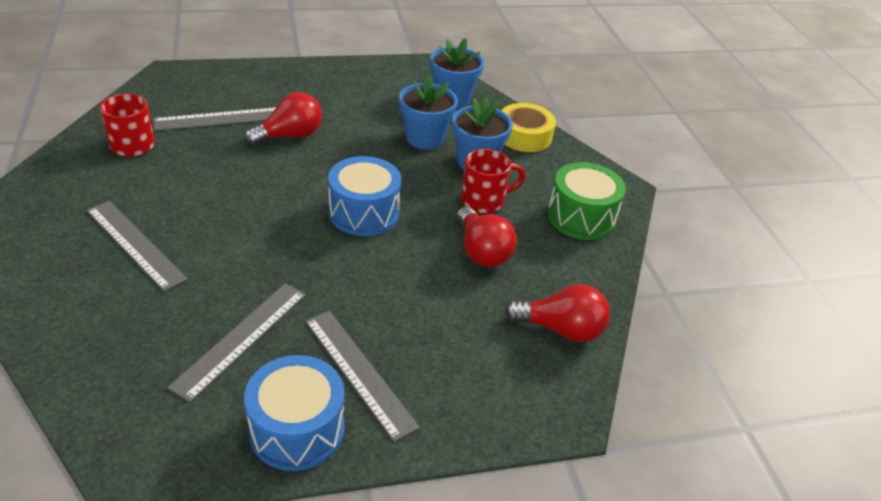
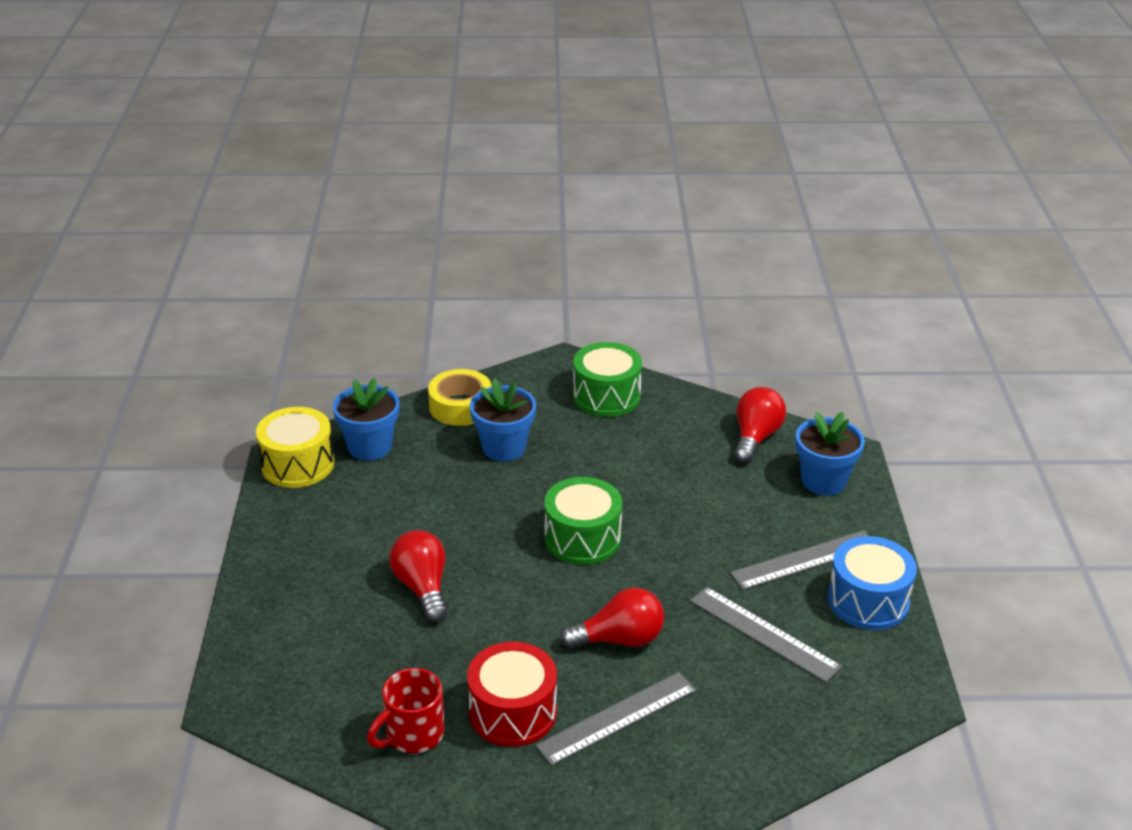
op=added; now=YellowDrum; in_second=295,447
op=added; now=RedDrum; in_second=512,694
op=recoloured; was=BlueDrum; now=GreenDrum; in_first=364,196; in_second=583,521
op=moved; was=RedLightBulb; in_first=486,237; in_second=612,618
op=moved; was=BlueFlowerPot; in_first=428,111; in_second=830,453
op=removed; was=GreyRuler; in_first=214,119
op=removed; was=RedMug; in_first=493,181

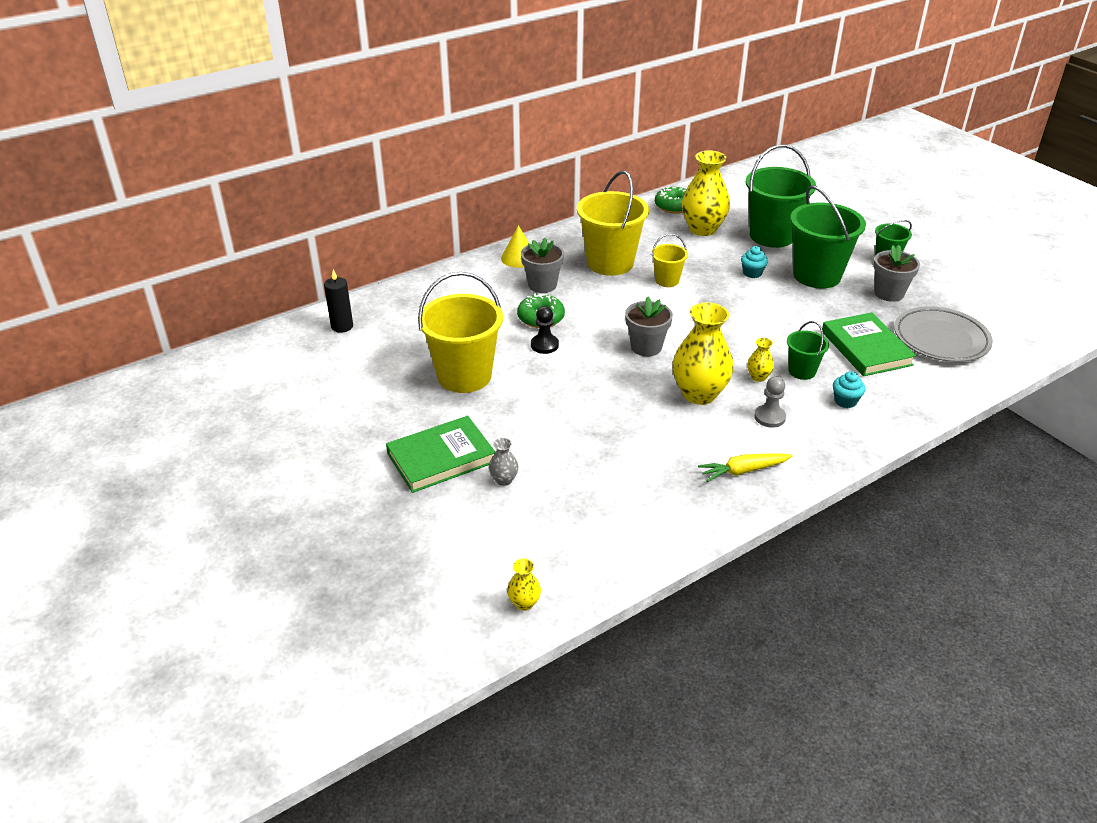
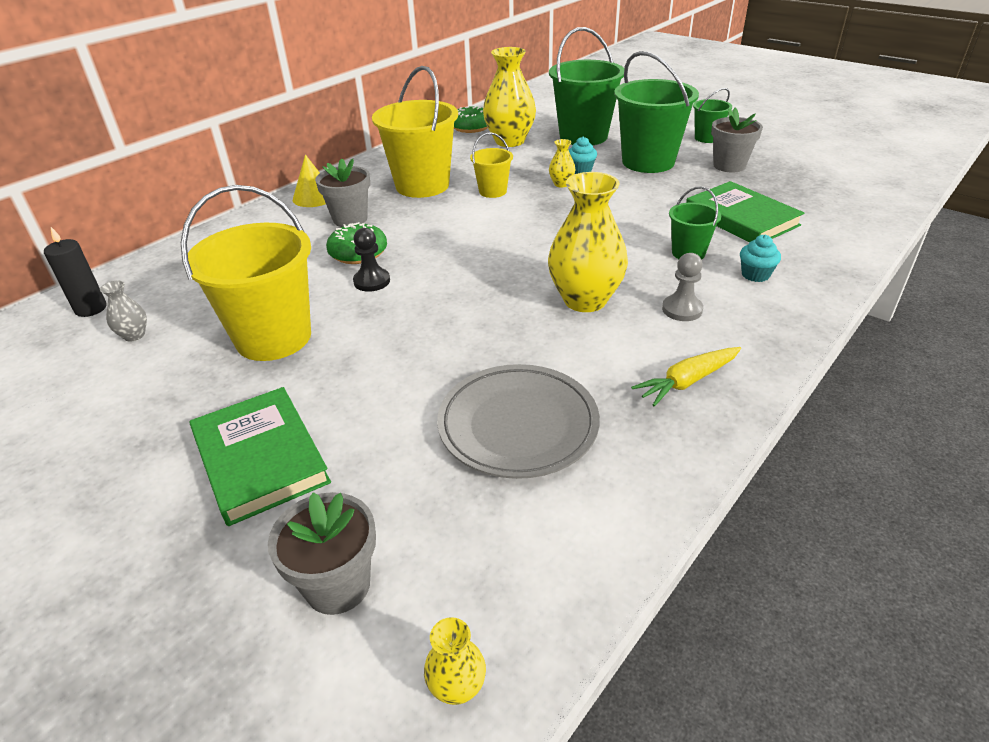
op=moved; was=GreyVase; in_first=504,462; in_second=123,311
op=turned; was=GreenBook; in_first=440,454; in_second=260,456; clockwise=-75
op=moved; was=GreyFlowerPot; in_first=649,326; in_second=322,553
op=moved; was=GreyPlate; in_first=943,334; in_second=518,421
op=moved; was=YellowVase; in_first=760,360; in_second=562,163

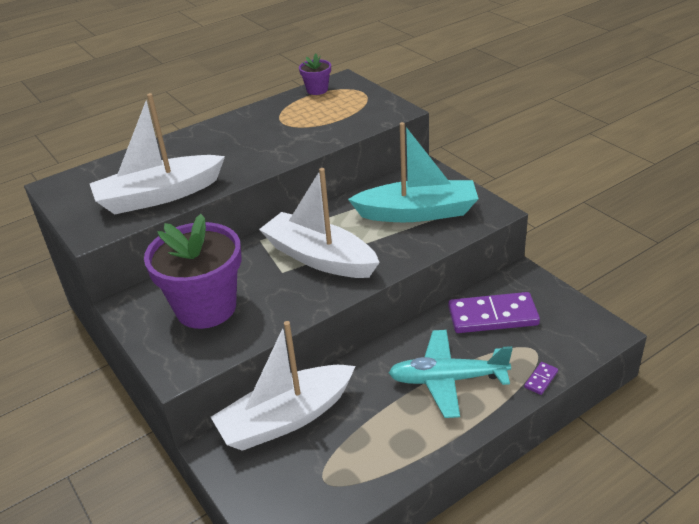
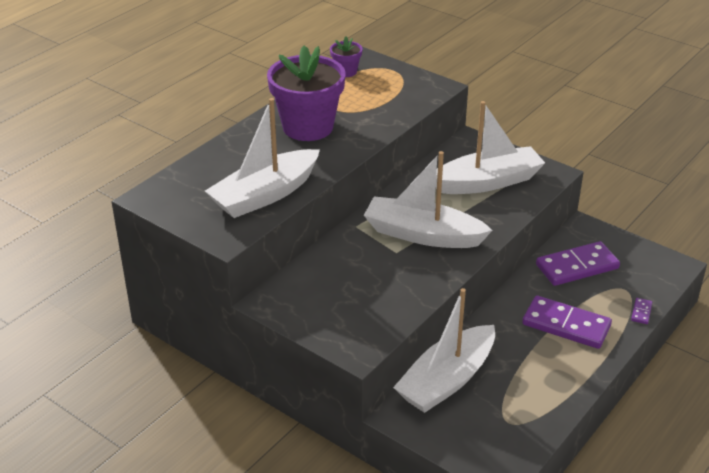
op=moved; was=PurpleFlowerPot; in_first=192,271; in_second=306,93
op=recoloured; was=TurquoiseBoat; now=WhiteBoat; in_first=413,172; in_second=490,147
op=replaced; was=TurquoisePlane; now=PurpleDomino; in_first=451,374; in_second=567,322

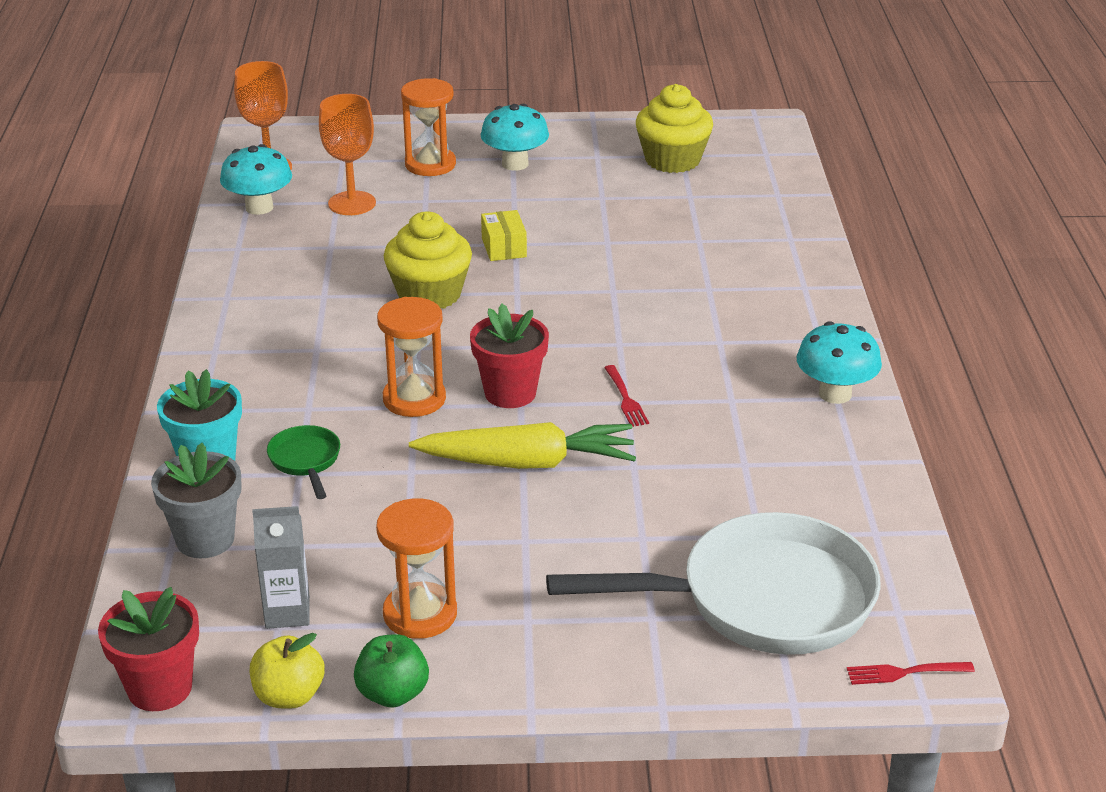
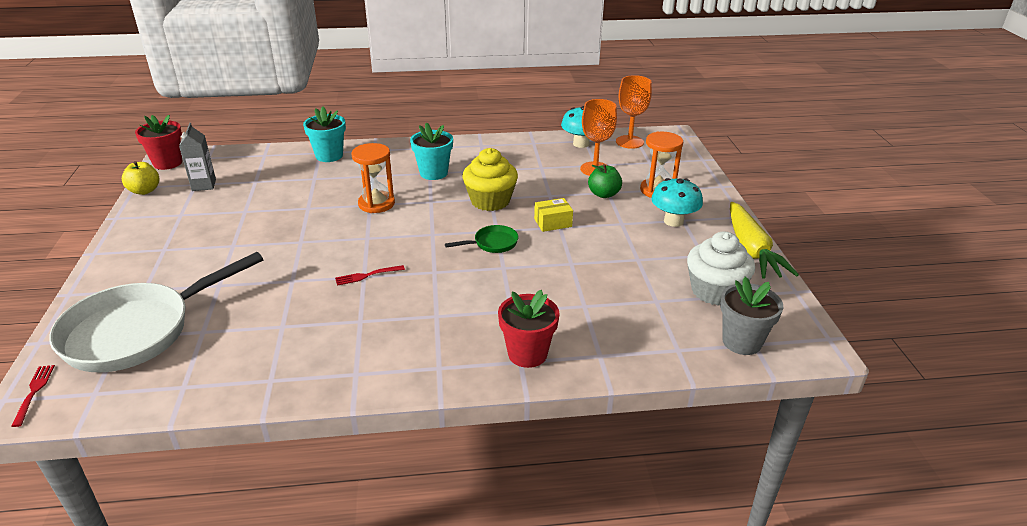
op=turned; was=WhitePan; in_first=713,583; in_second=156,312; clockwise=60
op=added; now=TurquoiseFlowerPot; in_second=431,151
op=moved; was=GreenPan; in_first=303,462; in_second=482,239
op=moved; was=RedFlowerPot; in_first=509,356; in_second=529,329
op=moved; was=GreenApple; in_first=391,671; in_second=605,181
op=recoloured; was=YellowCupcake; now=WhiteCupcake; in_first=674,128; in_second=721,268
op=moved; was=GreyFlowerPot; in_first=196,500; in_second=751,316
op=moved; was=YellowCarrot; in_first=522,445; in_second=764,240
op=removed; was=OrangeHourglass; in_first=416,569
op=removed; was=TurquoiseMushroom; in_first=839,362

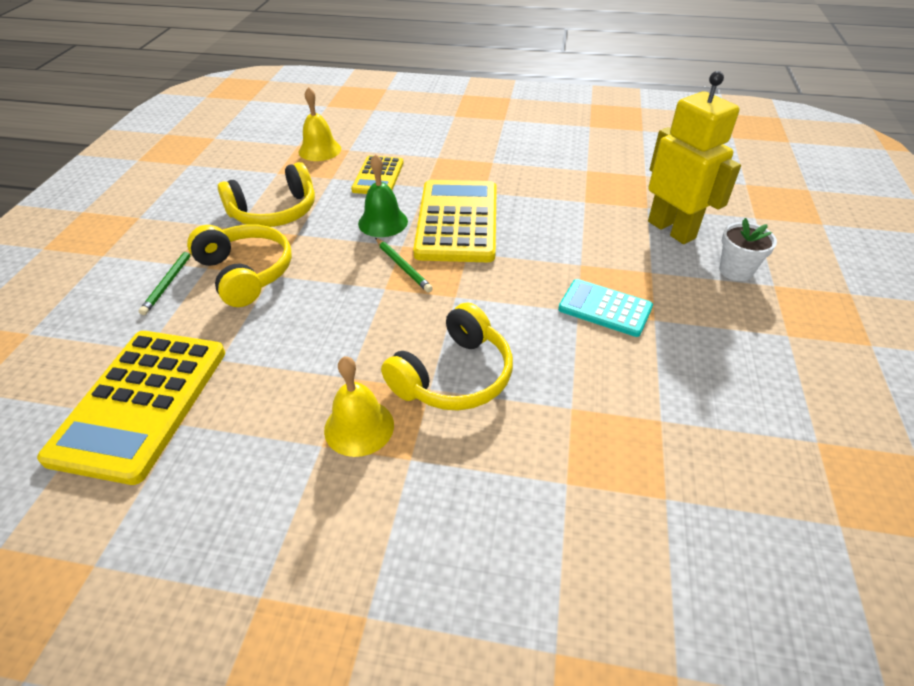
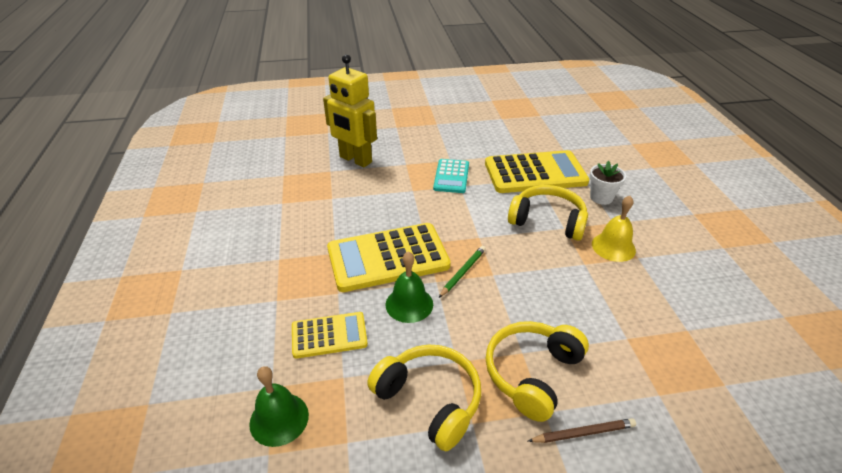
op=recoloured; was=YellowBell; now=GreenBell; in_first=320,124; in_second=279,406
op=turned; was=YellowRobot; in_first=694,157; in_second=350,110; clockwise=-90
op=moved; was=YellowCalculator; in_first=131,408; in_second=537,171
op=recoloured; was=GreenPencil; now=BrownPencil; in_first=165,282; in_second=582,430
op=moved; was=WhiteFlowerPot; in_first=748,249; in_second=608,183

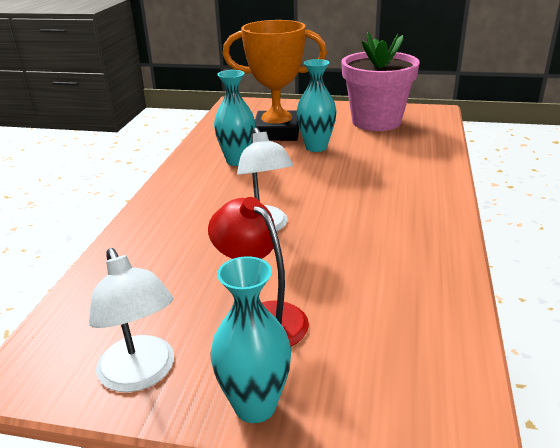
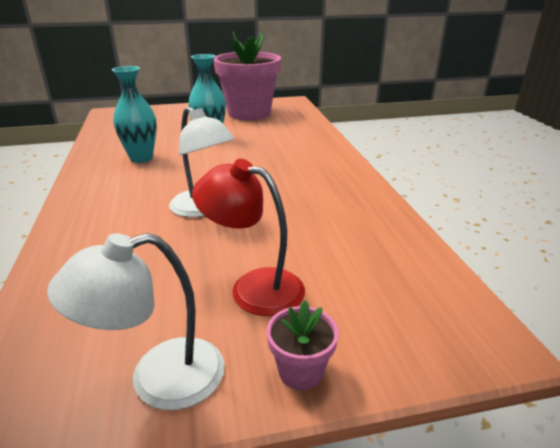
op=turned; was=WhiteLamp; in_first=131,320; in_second=136,321; clockwise=120
op=replaced; was=TurquoiseVase; now=PinkFlowerPot; in_first=251,339; in_second=302,345
op=removed; was=OrangeTrophy; in_first=275,80

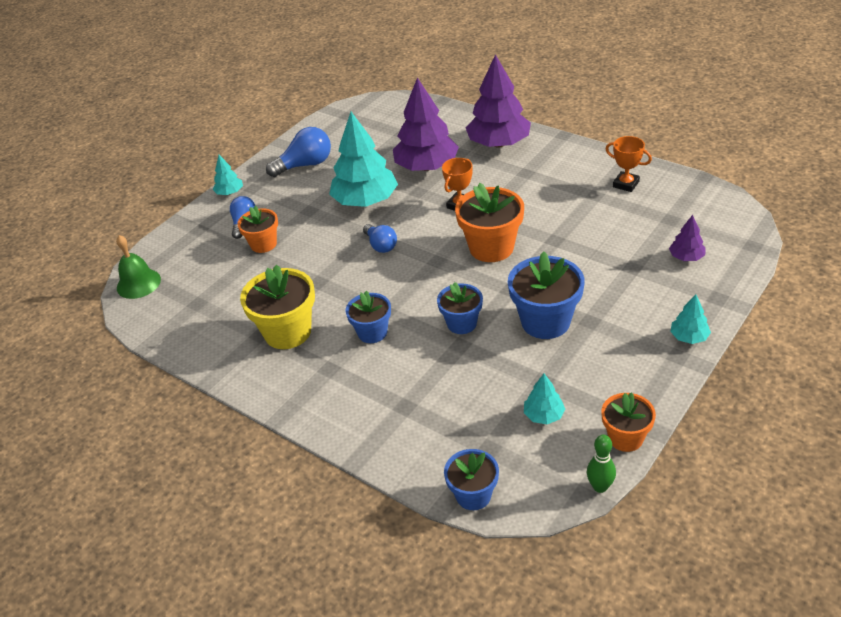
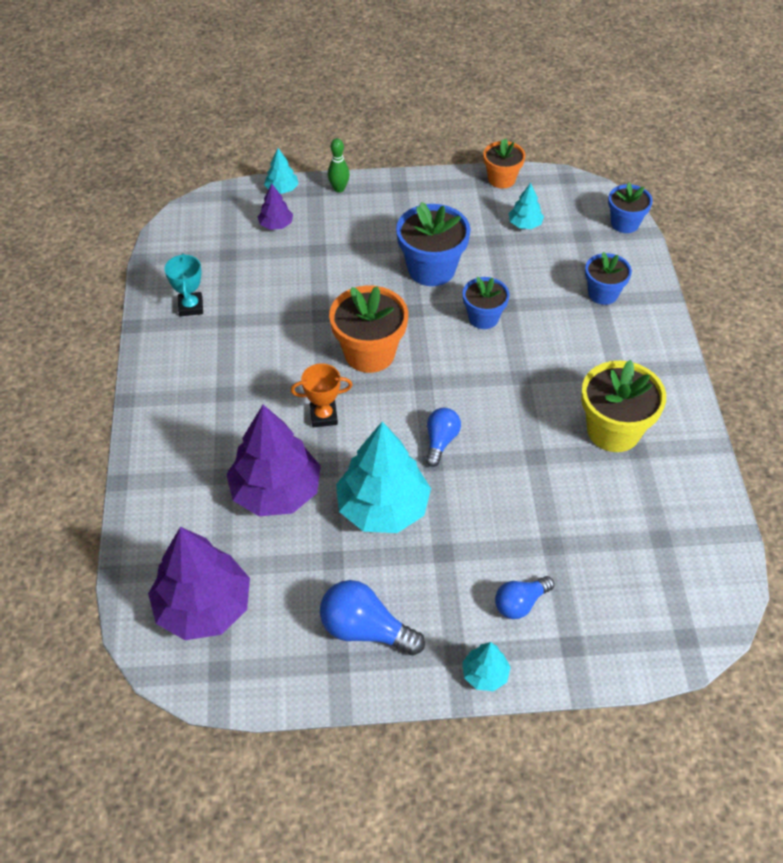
op=moved; was=PurpleTree; in_first=498,101; in_second=199,583
op=recoloured; was=OrangeTrophy; now=TurquoiseTrophy; in_first=629,164; in_second=183,285
op=moved; was=TurquoiseTree; in_first=690,319; in_second=281,171
op=moved; was=GreenBowlingPin; in_first=601,464; in_second=339,165
op=moved; was=BlueFlowerPot; in_first=368,317; in_second=608,278
op=removed; was=GreenBell; in_first=138,267
op=removed; was=OrangeFlowerPot; in_first=257,229

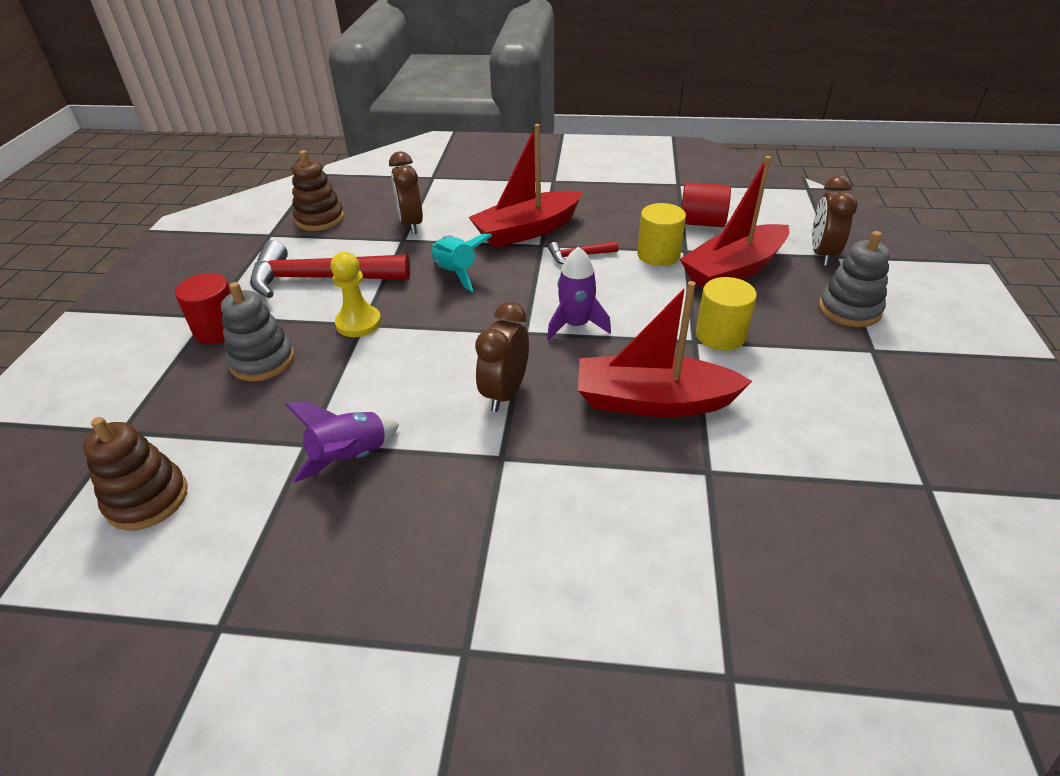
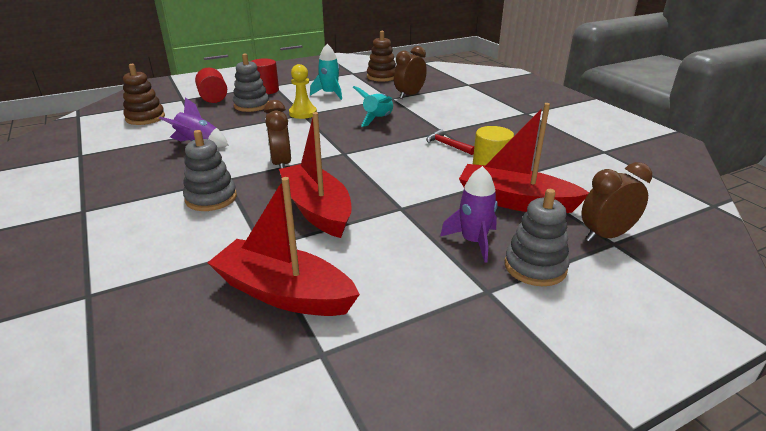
op=added; now=GreyStackingToy; in_second=210,170
op=moved; was=RedCylinder; in_first=706,204; in_second=211,85
op=moved; was=RedBoat; in_first=525,186; in_second=283,246
op=turned; was=BrownClock; in_first=502,357; in_second=277,134; clockwise=-90
op=replaced; was=RedHammer; now=TurquoiseRocket; in_first=330,269; in_second=326,72
op=moved; was=PurpleRocket; in_first=579,293; in_second=469,214
op=removed; was=YellowCylinder; in_first=726,314

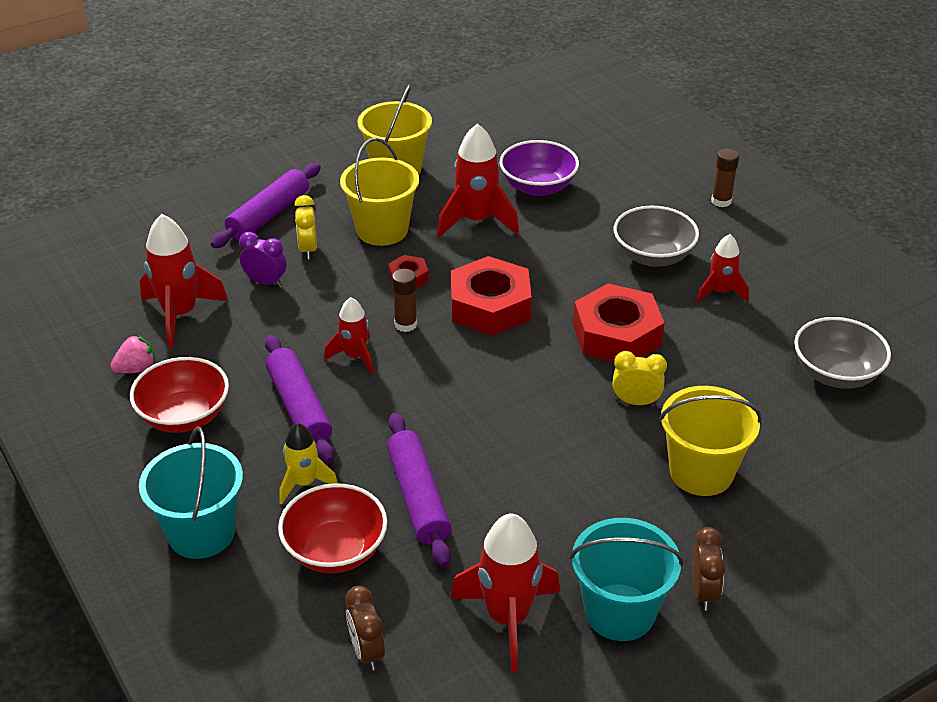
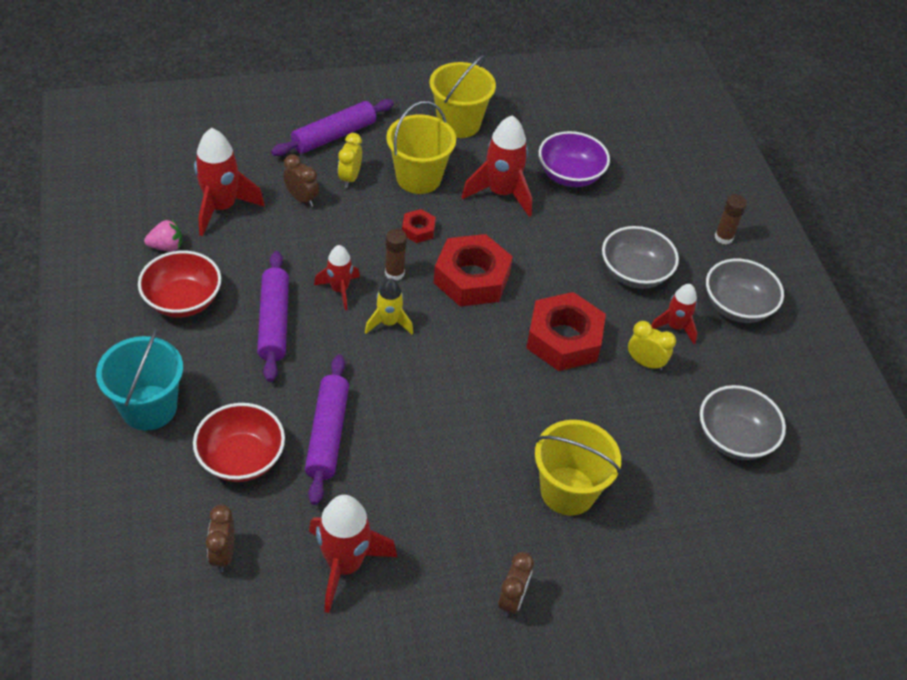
op=recoloured; was=PurpleClock; now=BrownClock; in_first=262,260; in_second=301,180
op=moved; was=YellowRocket; in_first=308,464; in_second=389,306
op=moved; was=YellowClock; in_first=640,378; in_second=652,346
op=added; now=GreyBowl; in_second=745,291
op=removed; was=TurquoiseBucket; in_first=626,579

